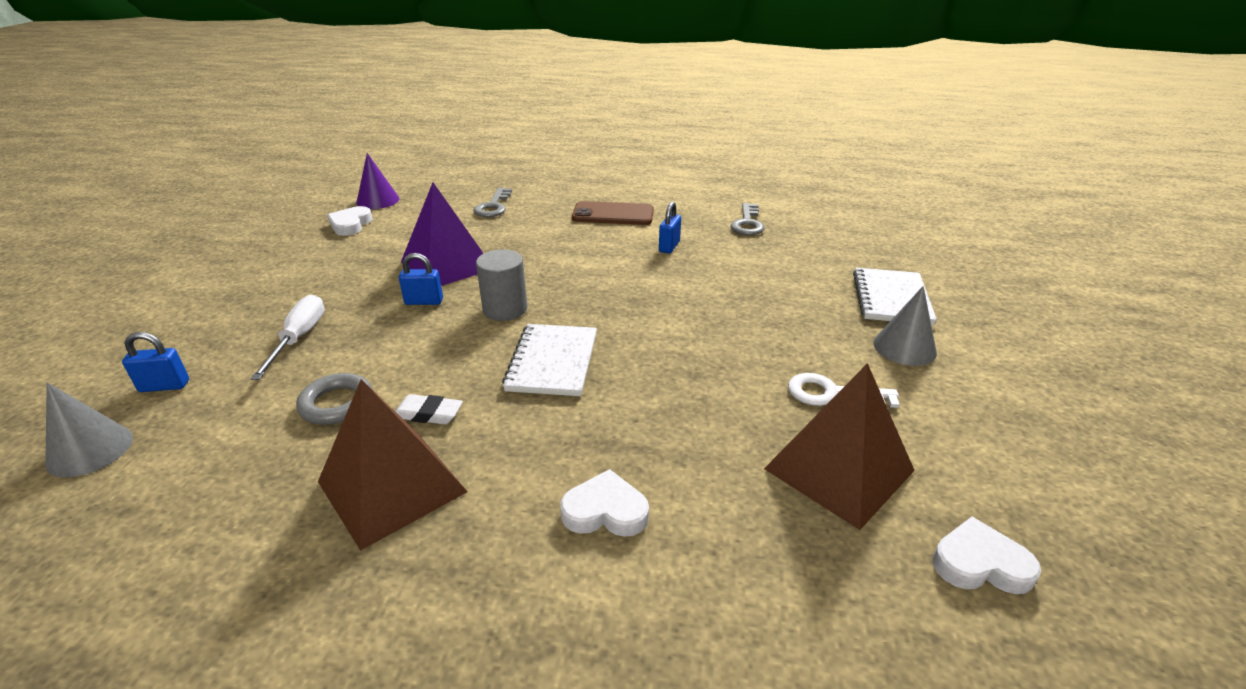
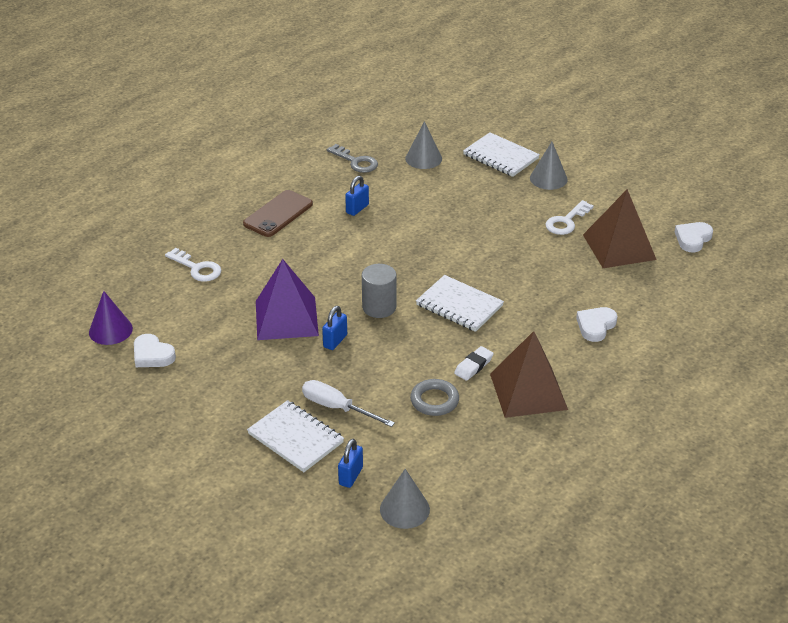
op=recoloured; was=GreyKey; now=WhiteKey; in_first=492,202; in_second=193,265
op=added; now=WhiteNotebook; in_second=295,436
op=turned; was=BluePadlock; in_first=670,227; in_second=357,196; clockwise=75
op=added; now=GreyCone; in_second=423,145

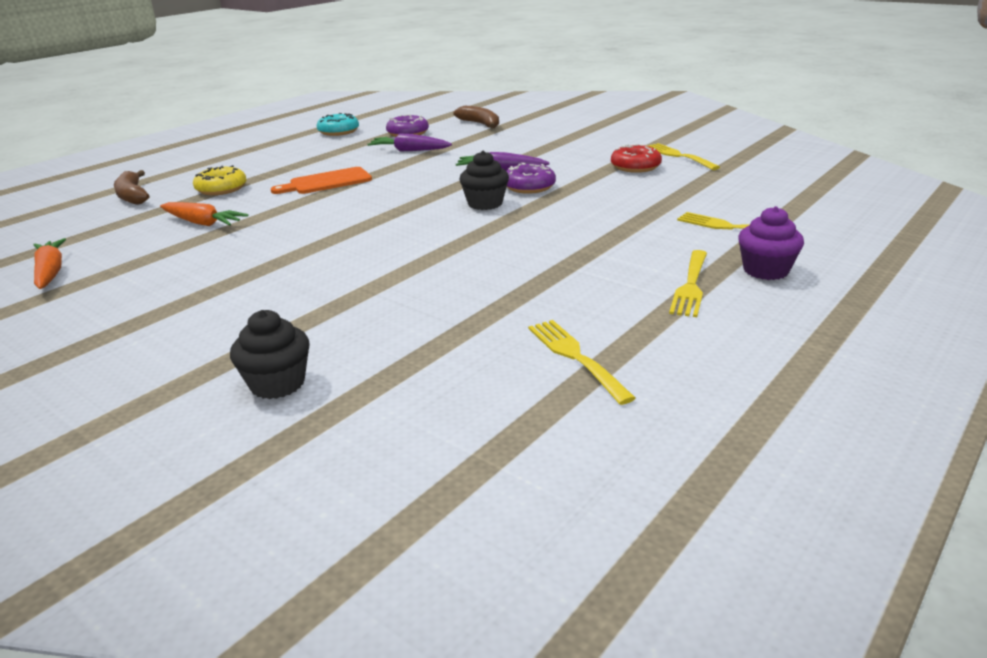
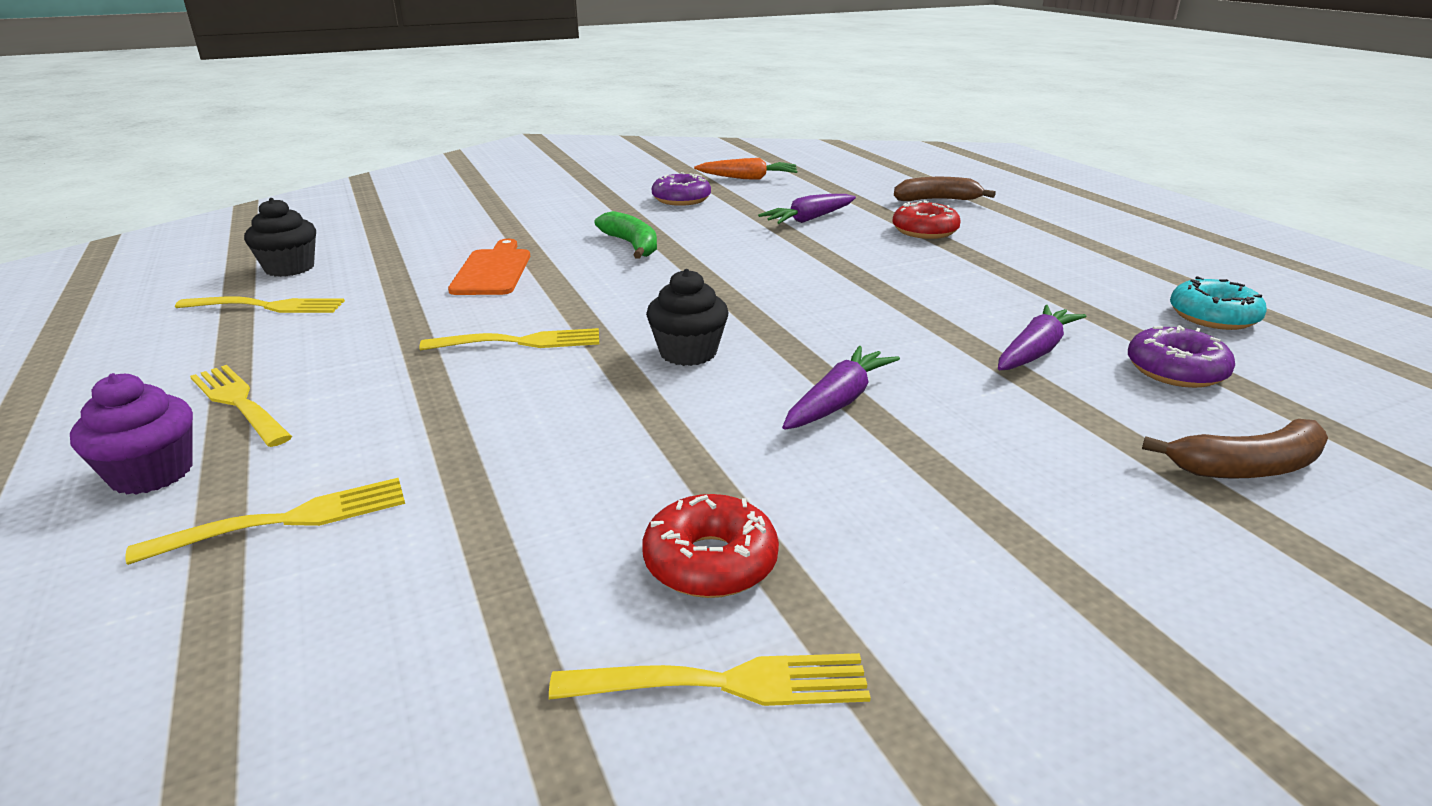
op=moved; was=BlackCupcake; in_first=270,354; in_second=280,237
op=added; now=YellowFork; in_second=509,339
op=moved; was=OrangeCuttingBoard; in_first=321,180; in_second=489,267
op=added; now=GreenBanana; in_second=625,235
op=moved; was=PurpleDonut; in_first=531,178; in_second=681,189
op=recoloured; was=OrangeCarrot; now=PurpleCarrot; in_first=204,214; in_second=807,209
op=recoloured; was=YellowDonut; now=RedDonut; in_first=220,180; in_second=926,219

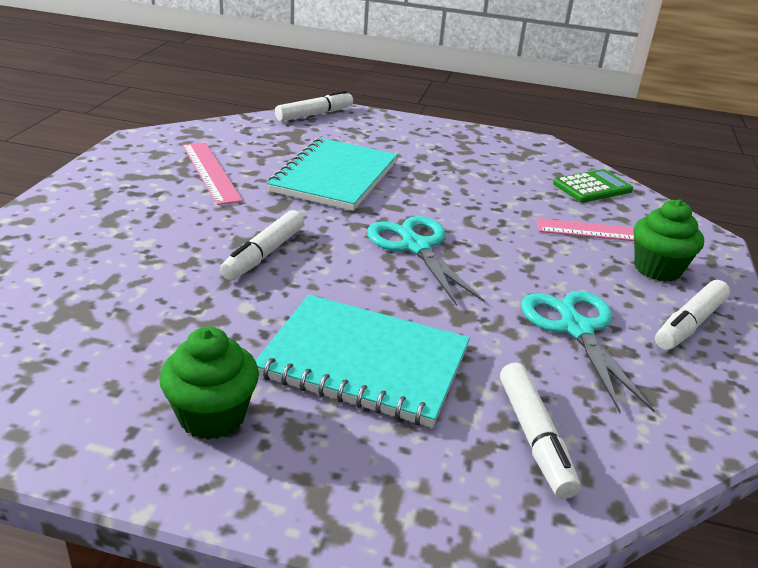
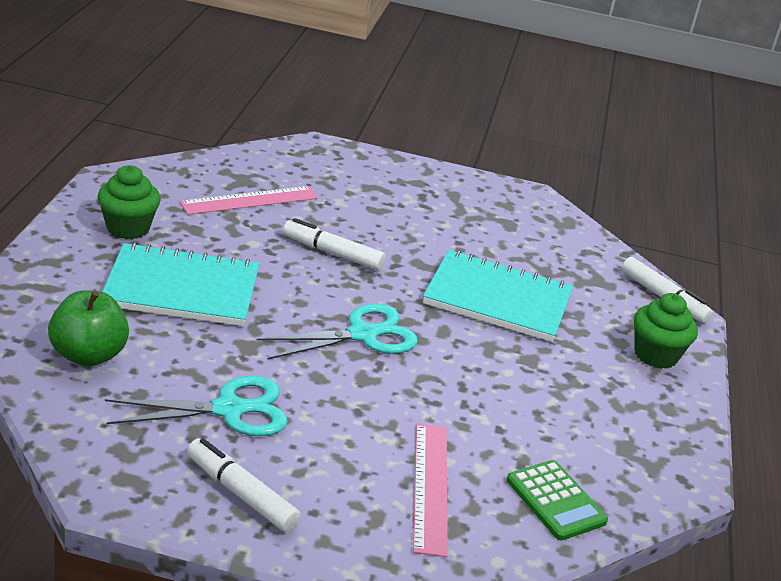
op=replaced; was=WhiteMarker; now=GreenApple; in_first=540,431; in_second=88,328
op=turned; was=TurquoiseNotebook; in_first=362,361; in_second=180,284; clockwise=75
op=moved; was=PinkRuler; in_first=213,173; in_second=249,200
op=moved; was=GreenCupcake; in_first=668,240; in_second=666,331

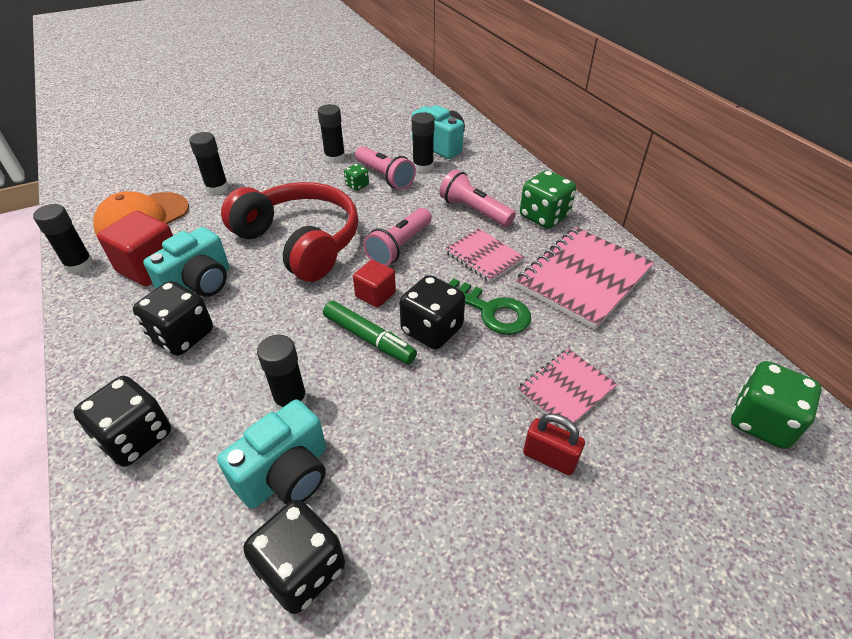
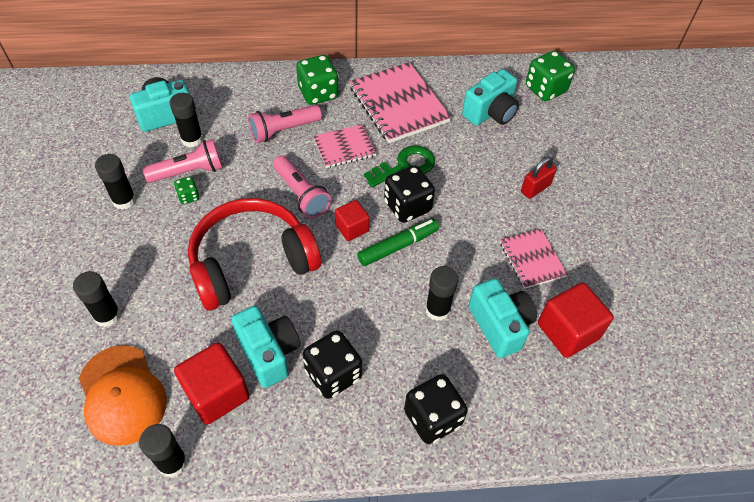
op=added; now=TurquoiseCamera; in_second=490,97
op=moved; was=PinkNotebook; in_first=567,390; in_second=534,259
op=replaced; was=BlackDice; now=RedCube; in_first=294,557; in_second=576,320

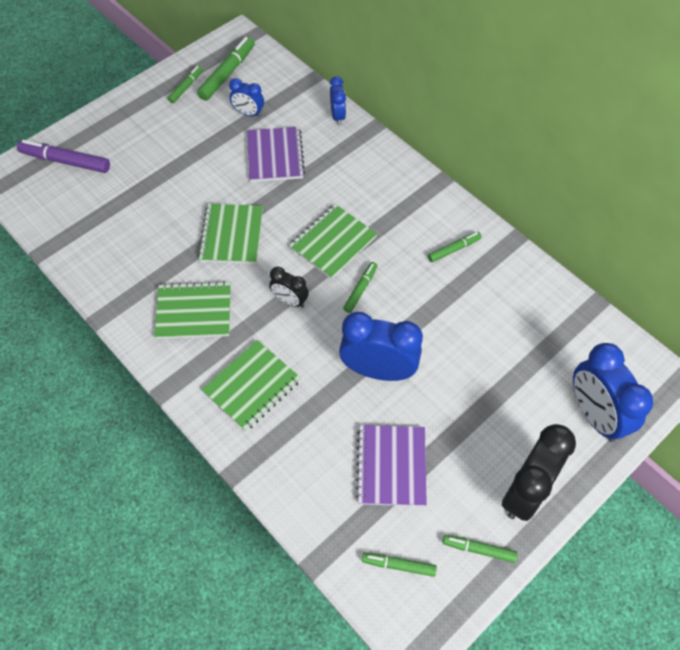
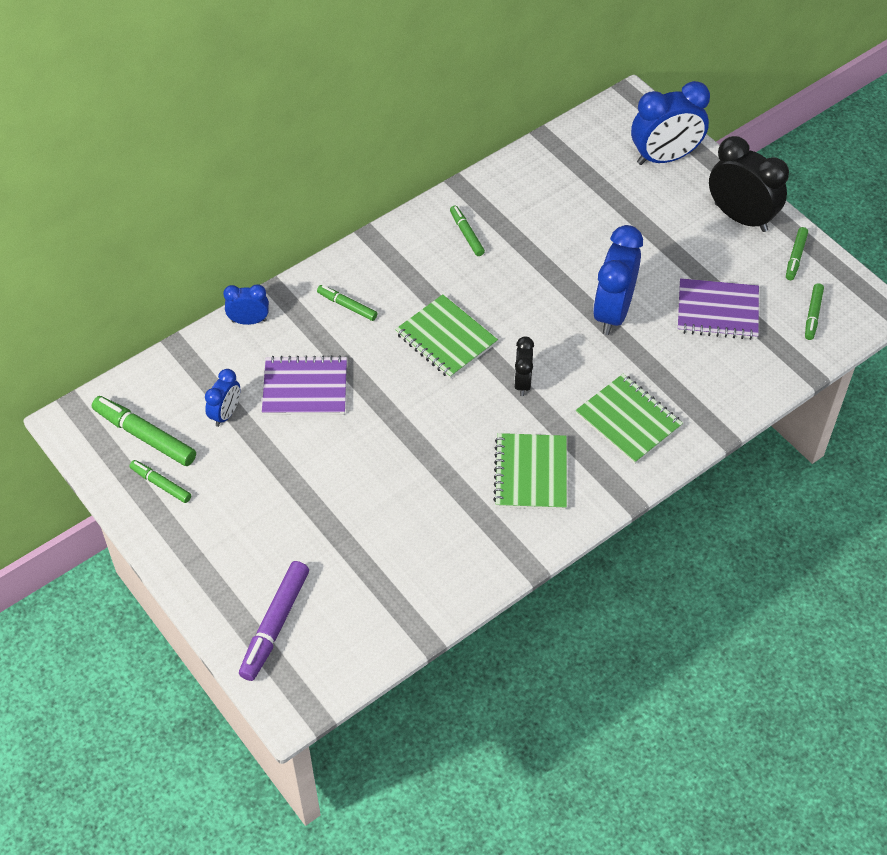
op=moved; was=GreenMarker; in_first=360,287; in_second=347,303
op=turned; was=BlackClock; in_first=289,287; in_second=524,366; clockwise=150
op=removed; was=GreenNotebook; in_first=230,234

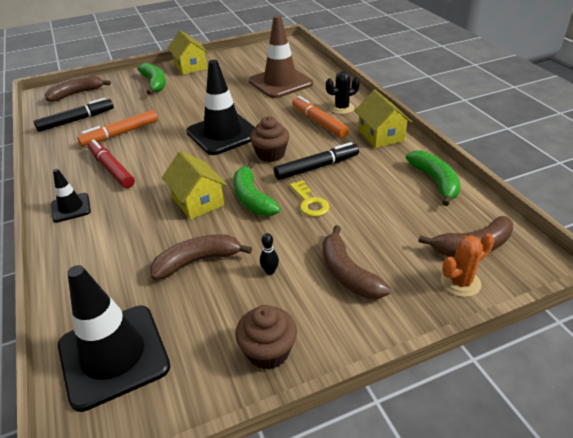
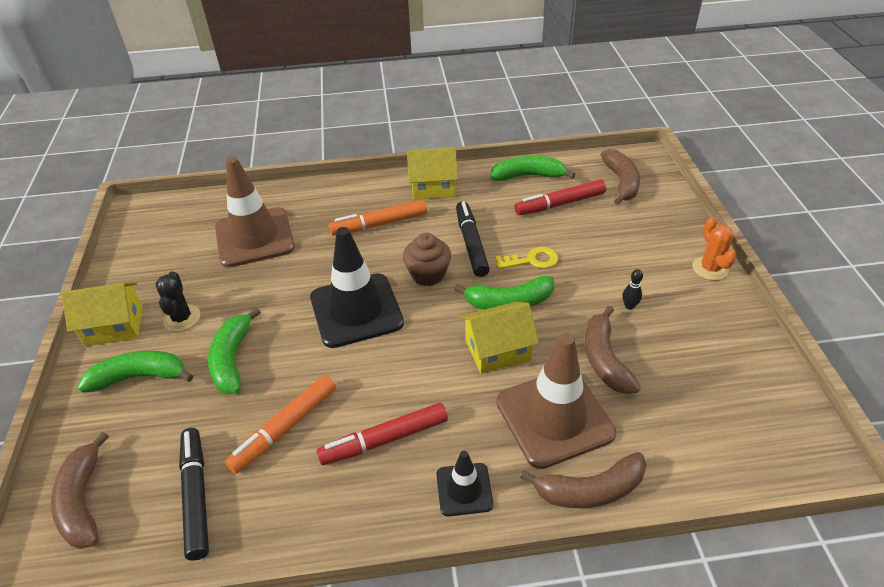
op=moved; was=BlackCactus; in_first=343,92; in_second=177,301
op=added; now=GreenBanana; in_second=234,350
op=turned; was=OrangeMarker; in_first=117,128; in_second=280,424; clockwise=60
op=added; now=BrownTrafficCone; in_second=556,401
op=added; now=RedMarker; in_second=560,197
op=moved; was=BrownBanana; in_first=357,262; in_second=583,480
op=moved; was=OrangeCactus; in_first=467,265; in_second=714,249
op=removed; was=BlackTrafficCone; in_first=114,338
op=removed; was=BrownCupcake; in_first=266,337

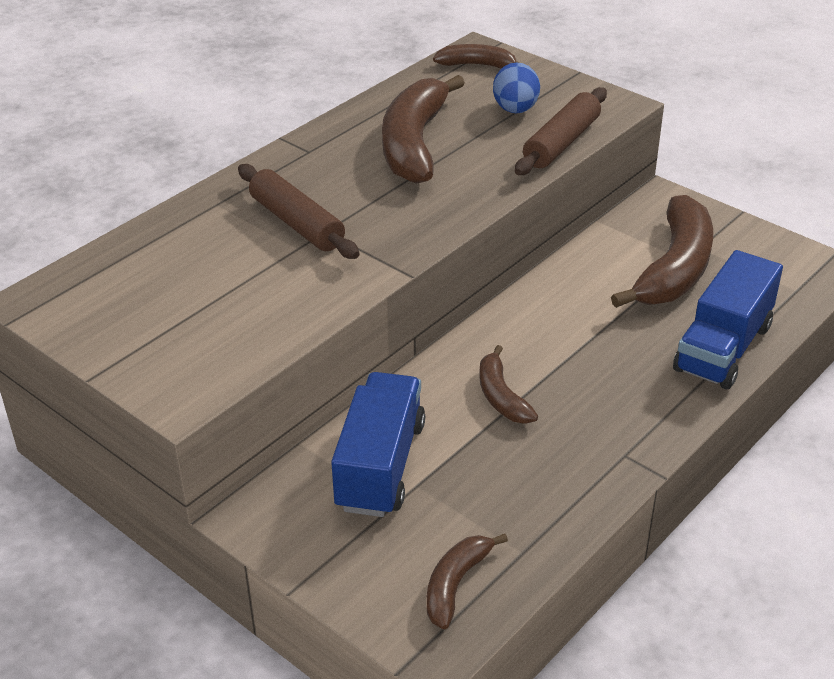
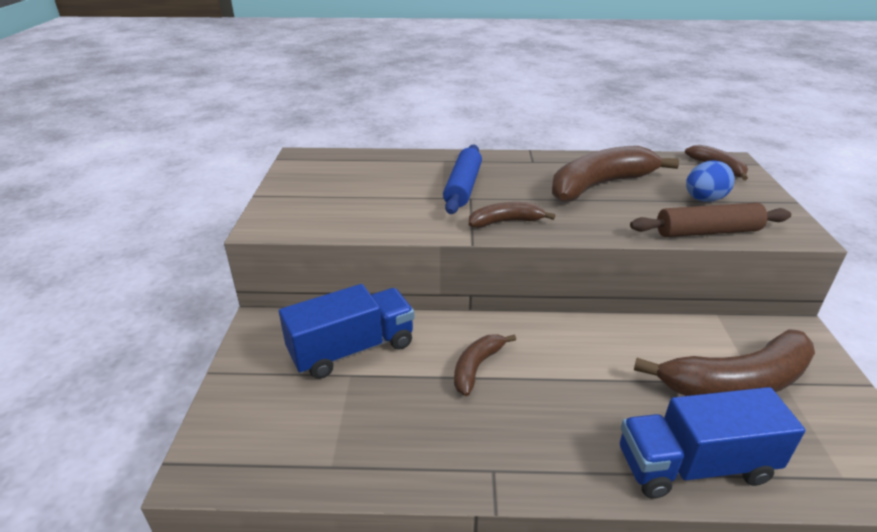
op=recoloured; was=BrownRollingPin; now=BlueRollingPin; in_first=299,211; in_second=462,179
op=moved; was=BrownBanana; in_first=467,581; in_second=512,215

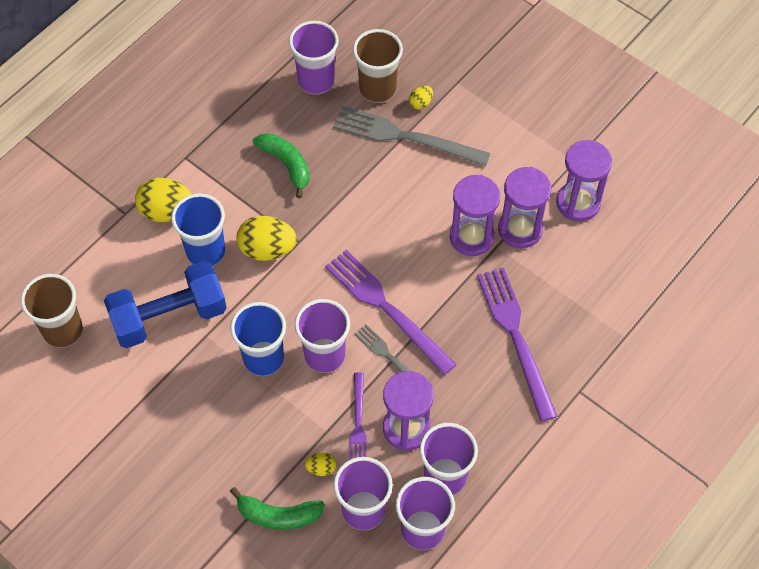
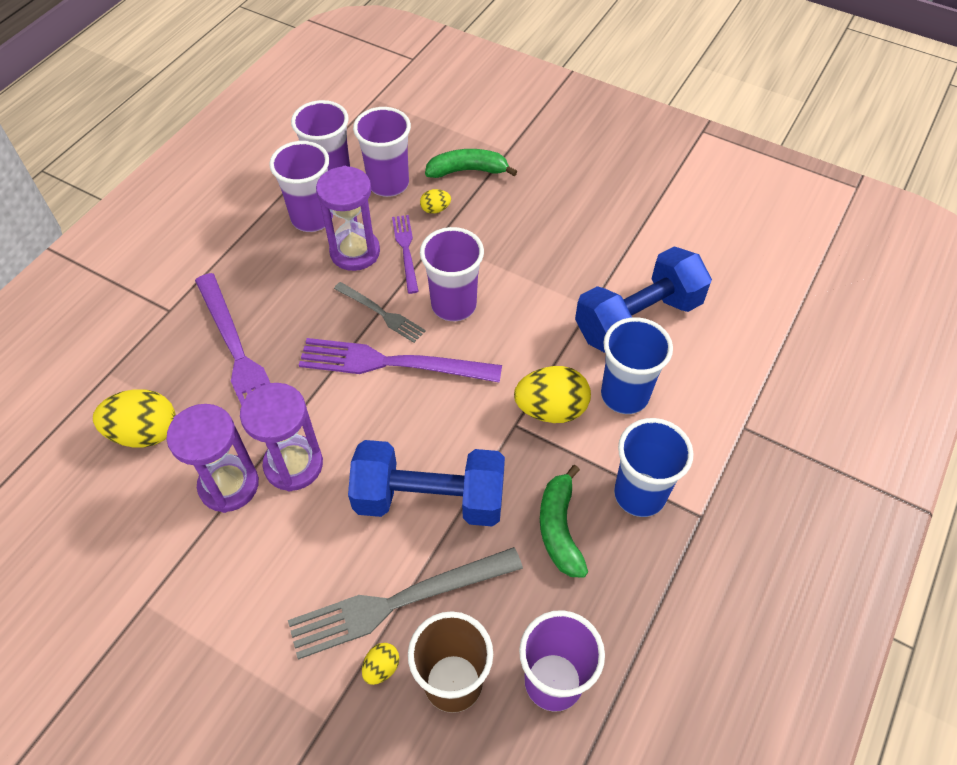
op=moved; was=YellowEgg; in_first=163,200; in_second=134,418
op=turned; was=GreyFork; in_first=411,136; in_second=405,603; clockwise=150
op=turned; was=PurpleFork; in_first=391,312; in_second=400,360; clockwise=150
op=added; now=BlueDumbbell; in_second=426,483
op=turned; was=GreenBanana; in_first=281,165; in_second=564,521; clockwise=45
op=moved; was=BlueCup; in_first=258,339; in_second=654,467
op=removed; was=BrownCup; in_first=52,311
op=removed; was=PurpleHourglass; in_first=584,181

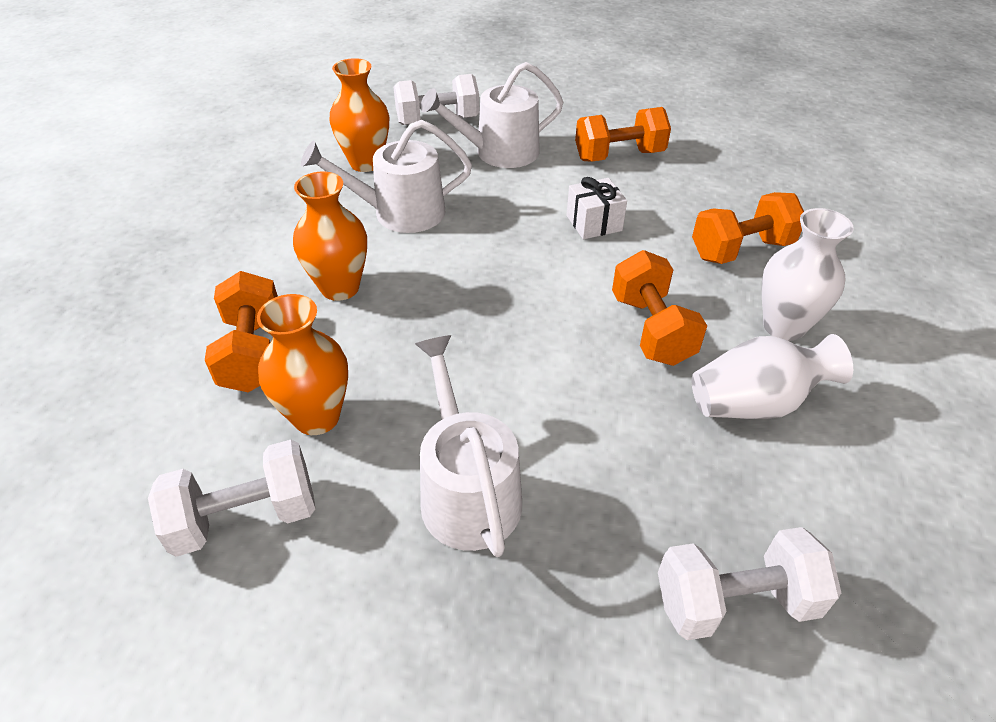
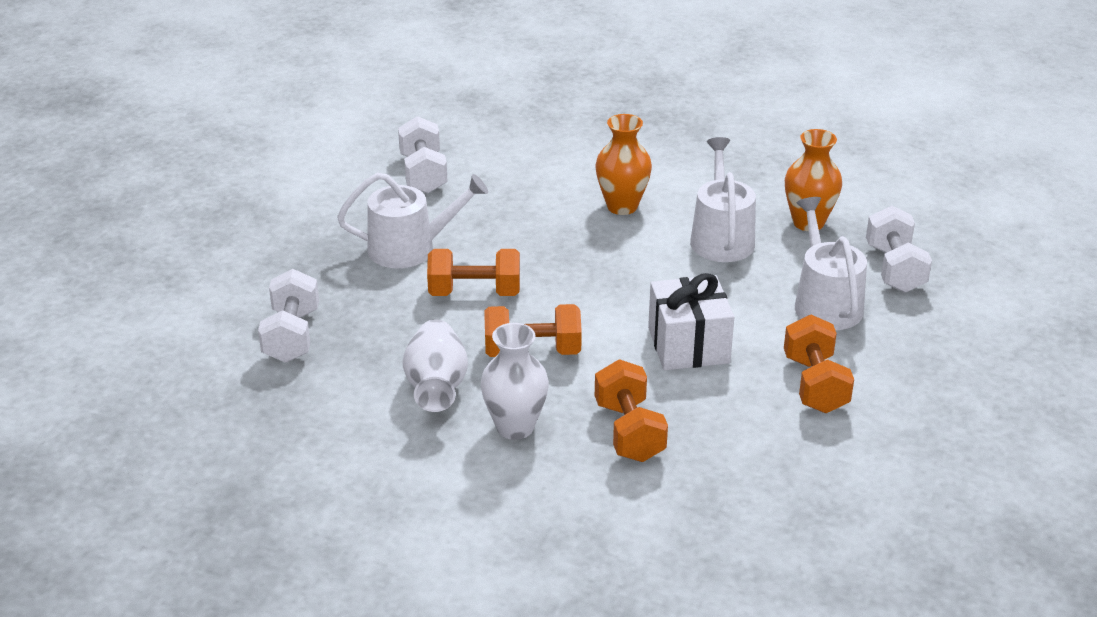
op=moved; was=OrangeDumbbell; in_first=241,331; in_second=473,272
op=resized; was=WhiteGift; in_first=596,208; in_second=691,321; ratio=1.62
op=removed; was=OrangeVase; in_first=302,364

